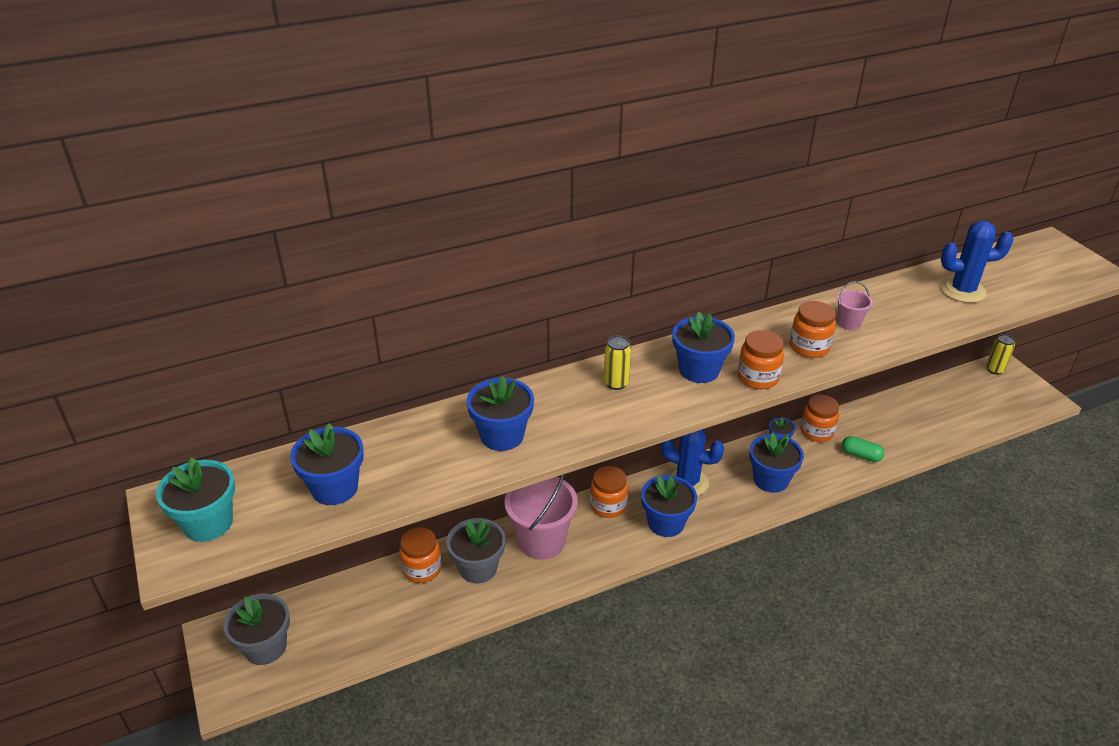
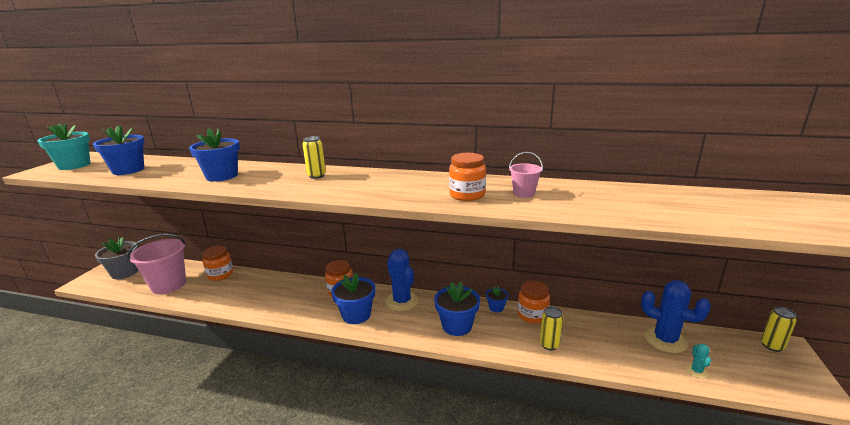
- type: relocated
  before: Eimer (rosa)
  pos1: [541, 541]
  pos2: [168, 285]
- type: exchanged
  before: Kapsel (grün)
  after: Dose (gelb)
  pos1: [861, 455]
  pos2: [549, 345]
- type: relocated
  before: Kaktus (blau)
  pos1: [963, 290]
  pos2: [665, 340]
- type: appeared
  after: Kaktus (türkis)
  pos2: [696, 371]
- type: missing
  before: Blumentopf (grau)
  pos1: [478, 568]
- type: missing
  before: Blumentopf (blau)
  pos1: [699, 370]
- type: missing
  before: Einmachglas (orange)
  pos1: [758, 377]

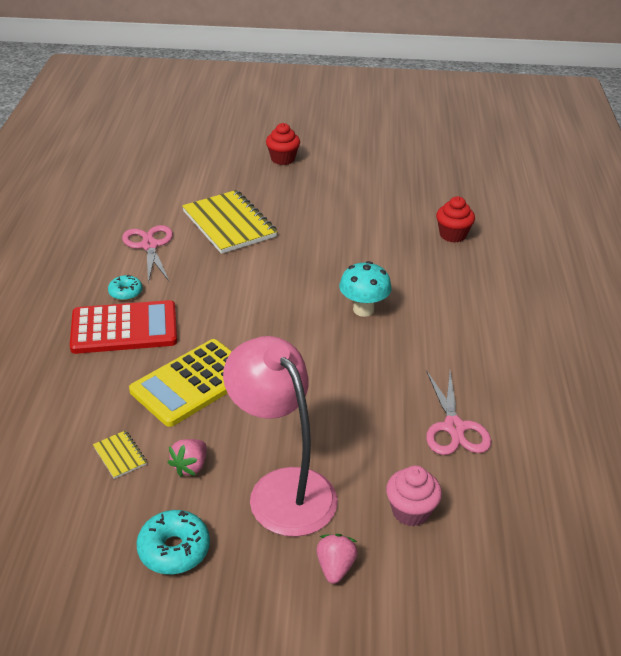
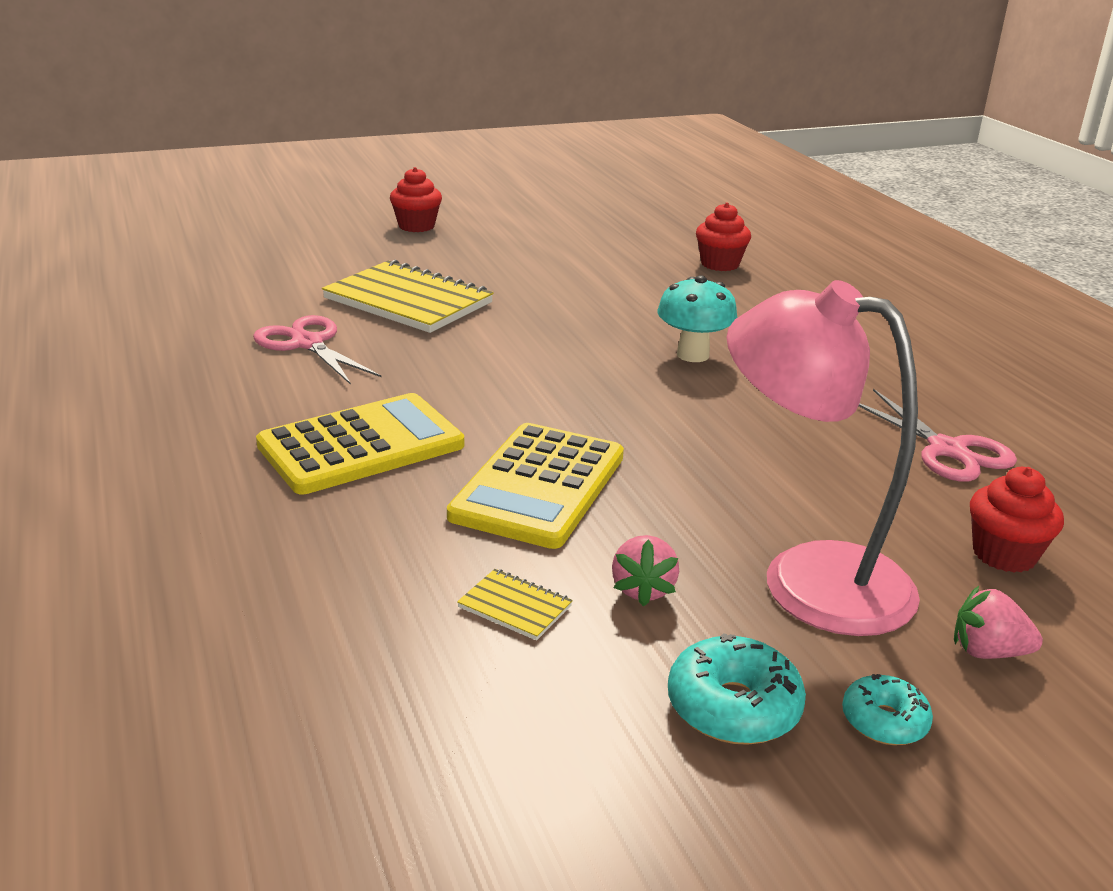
- type: colour
  before: Taschenrechner (rot)
  after: Taschenrechner (gelb)
  pos1: [124, 328]
  pos2: [361, 445]
- type: relocated
  before: Donut (türkis)
  pos1: [125, 292]
  pos2: [884, 721]
- type: spun
  before: Erdbeere (rosa)
  pos1: [335, 567]
  pos2: [988, 652]
  turn: -60
- type: colour
  before: Muffin (rosa)
  after: Muffin (rot)
  pos1: [411, 511]
  pos2: [1004, 554]

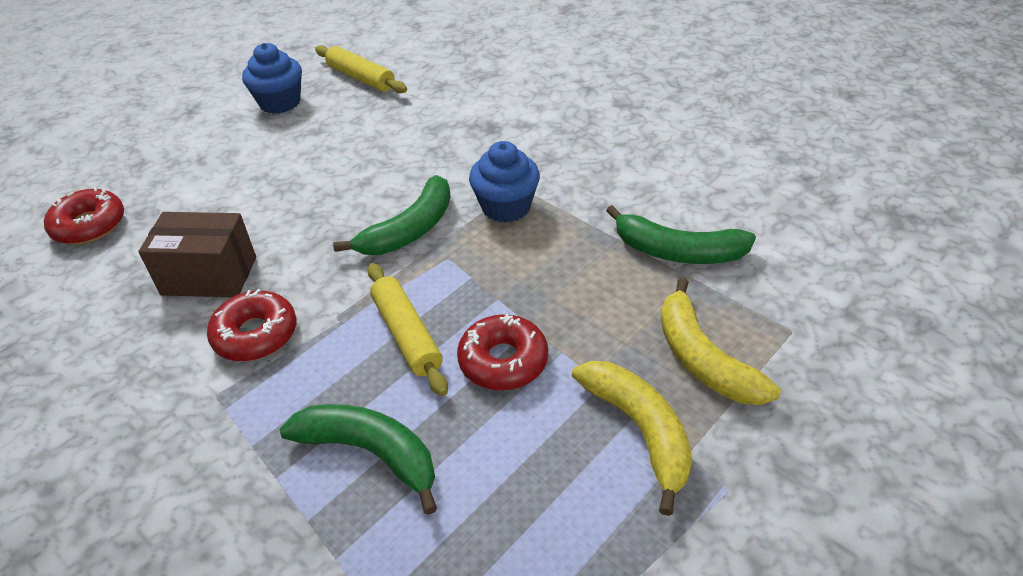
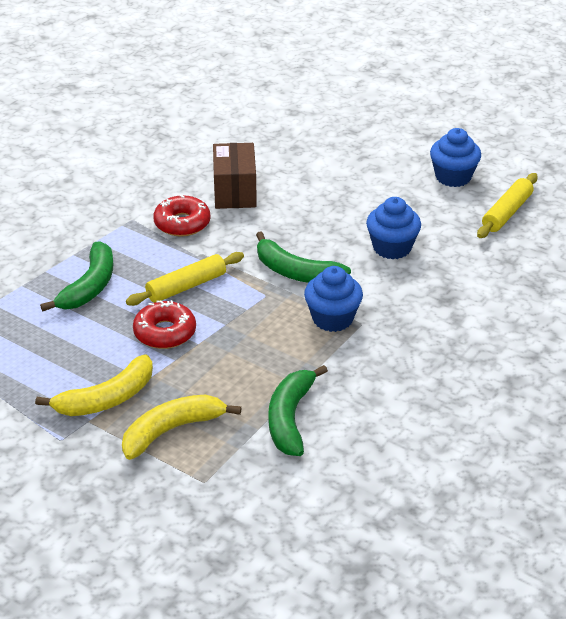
- type: appeared
  after: Muffin (blau)
  pos2: [392, 247]
- type: missing
  before: Donut (rot)
  pos1: [89, 225]

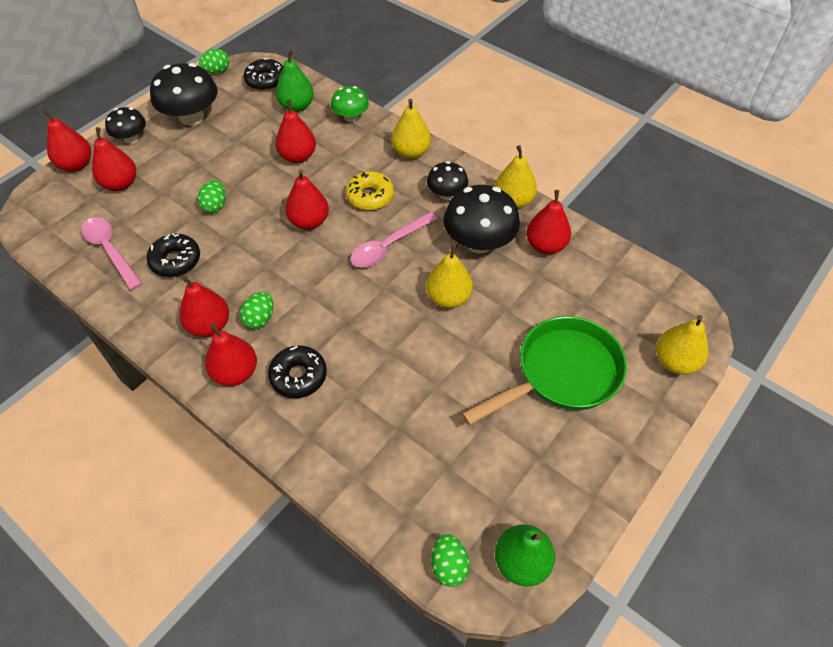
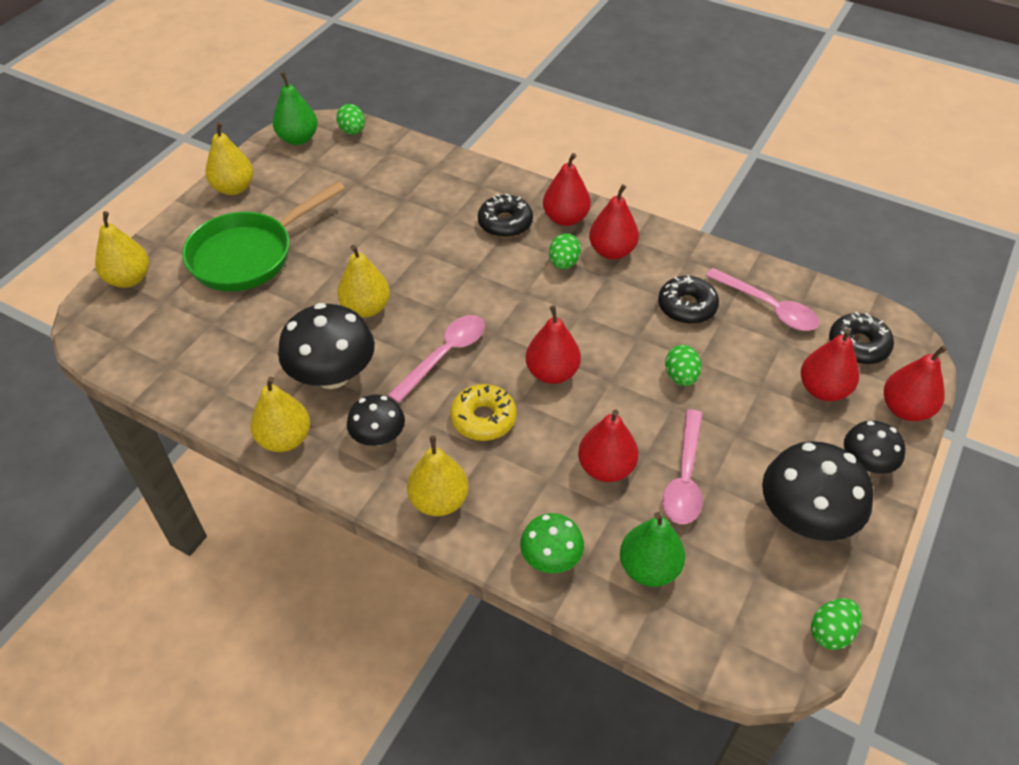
- type: appeared
  after: Birne (gelb)
  pos2: [234, 188]
- type: appeared
  after: Löffel (rosa)
  pos2: [684, 477]
- type: relocated
  before: Donut (schwarz)
  pos1: [266, 80]
  pos2: [858, 345]
- type: missing
  before: Birne (rot)
  pos1: [545, 245]

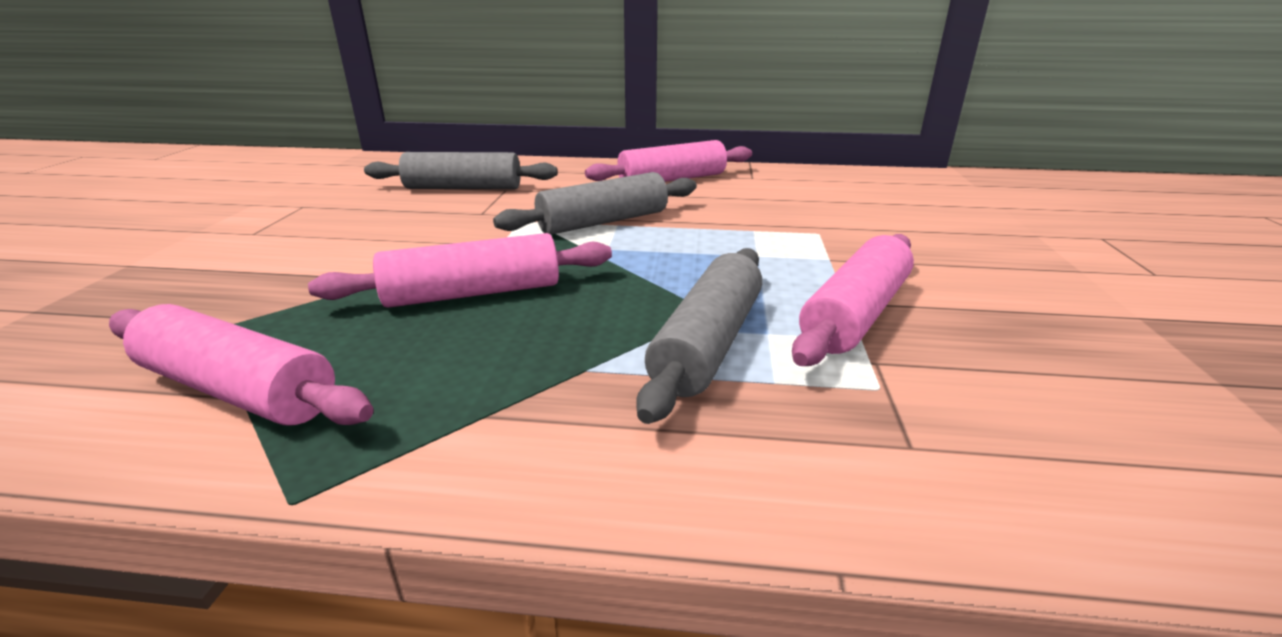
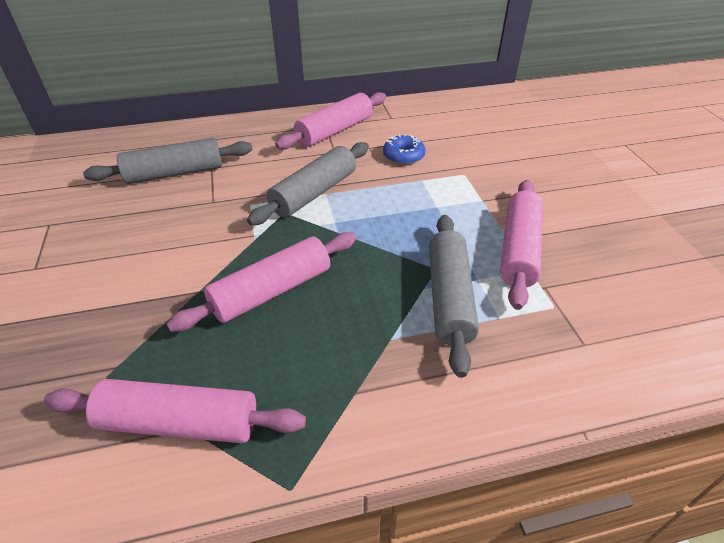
- type: appeared
  after: Donut (blau)
  pos2: [403, 156]

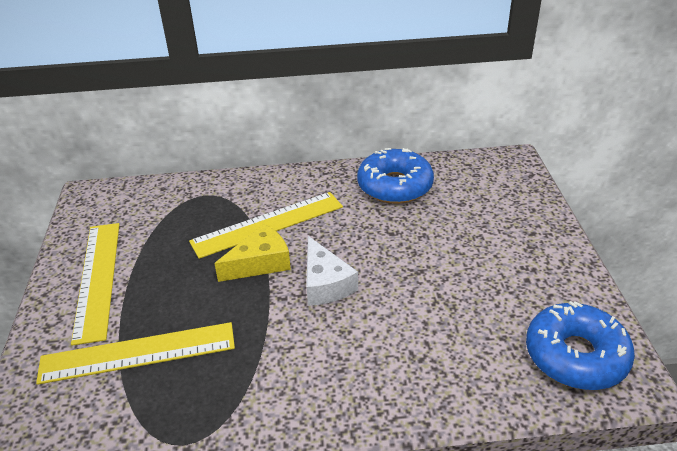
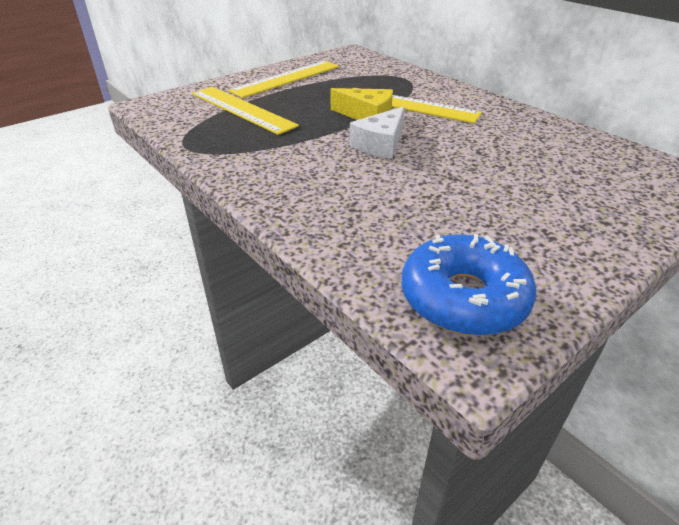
- type: missing
  before: Donut (blau)
  pos1: [395, 186]

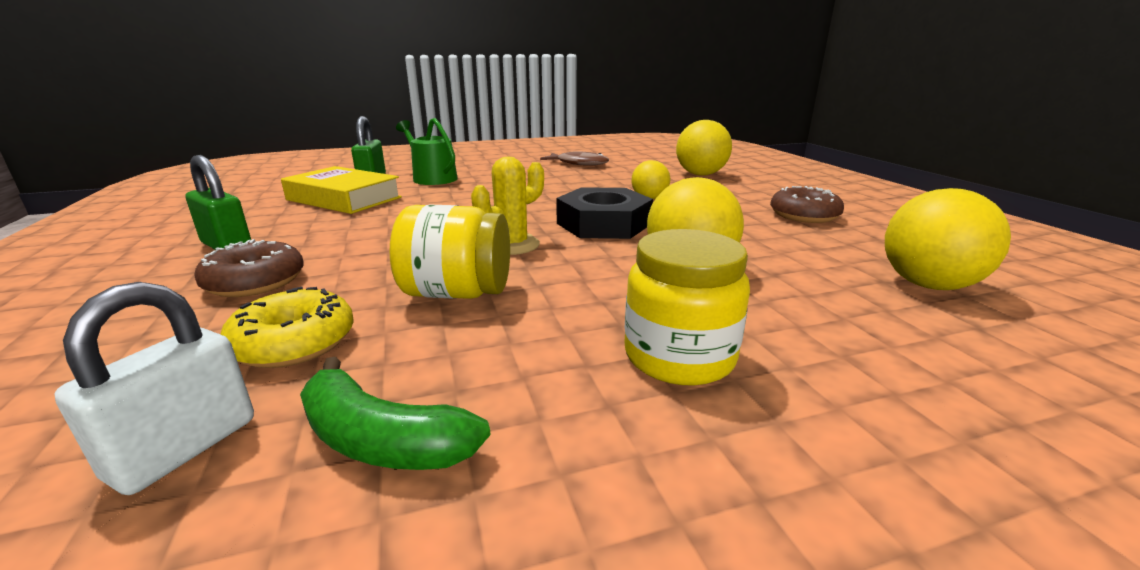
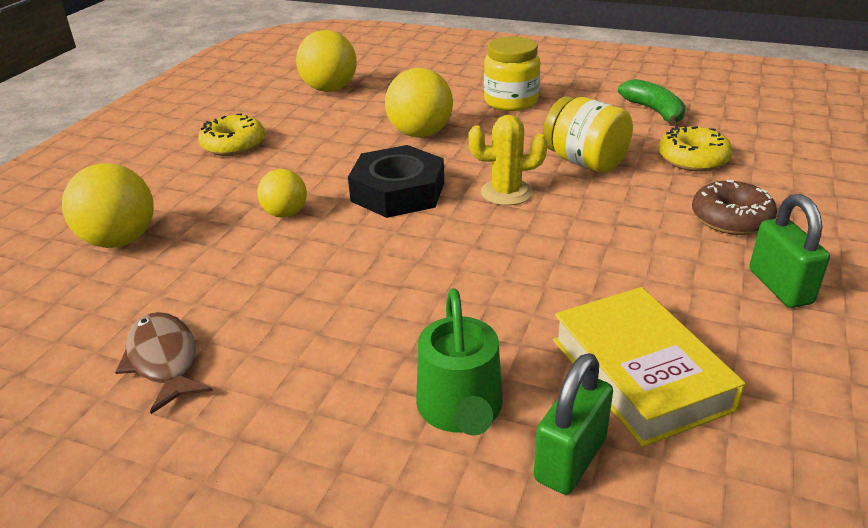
- type: colour
  before: Donut (braun)
  after: Donut (gelb)
  pos1: [804, 215]
  pos2: [233, 145]
- type: missing
  before: Vorhängeschloss (weiß)
  pos1: [185, 448]

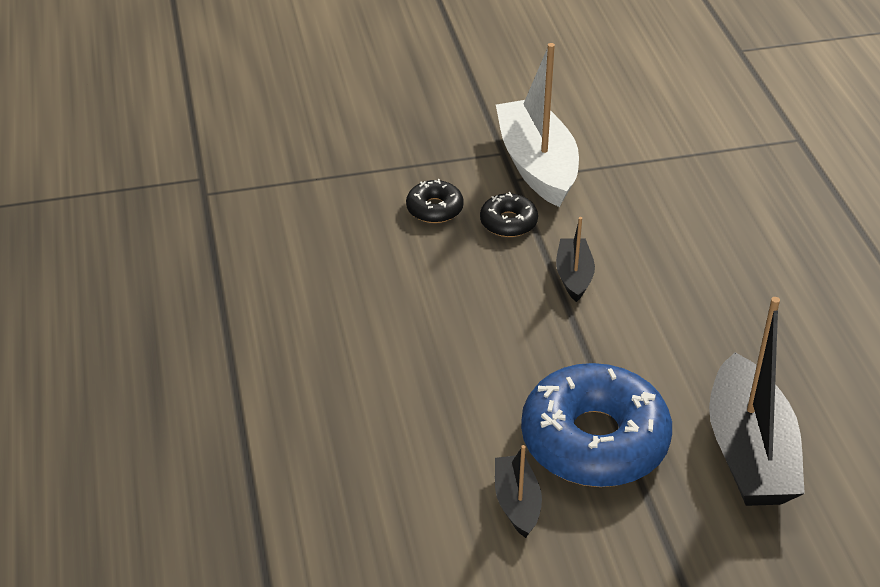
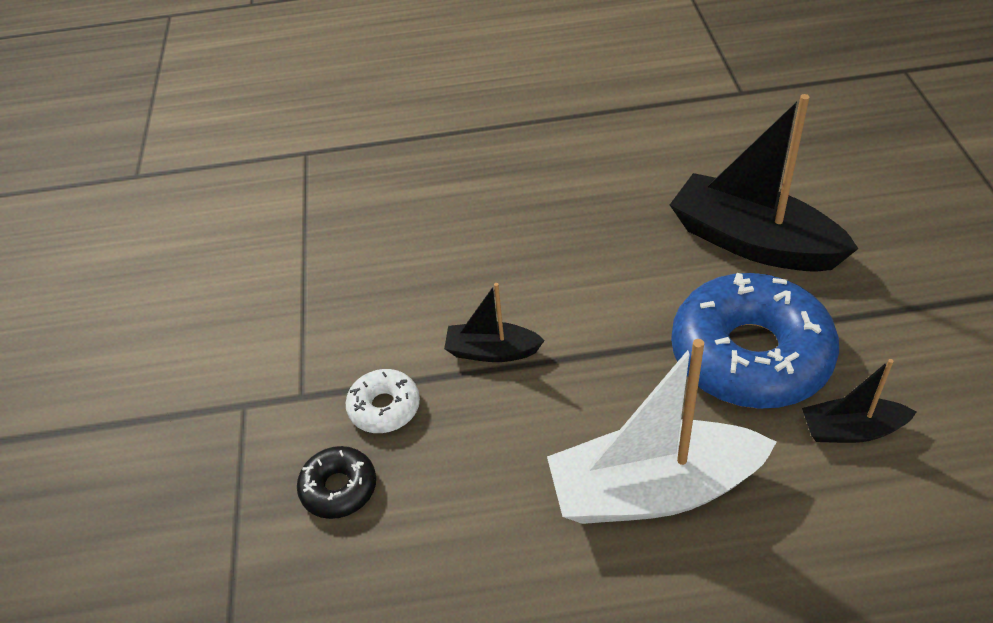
- type: colour
  before: Donut (schwarz)
  after: Donut (weiß)
  pos1: [508, 222]
  pos2: [384, 408]
- type: relocated
  before: Boot (weiß)
  pos1: [537, 165]
  pos2: [653, 490]
- type: spun
  before: Boot (schwarz)
  pos1: [749, 452]
  pos2: [753, 242]
  turn: -150

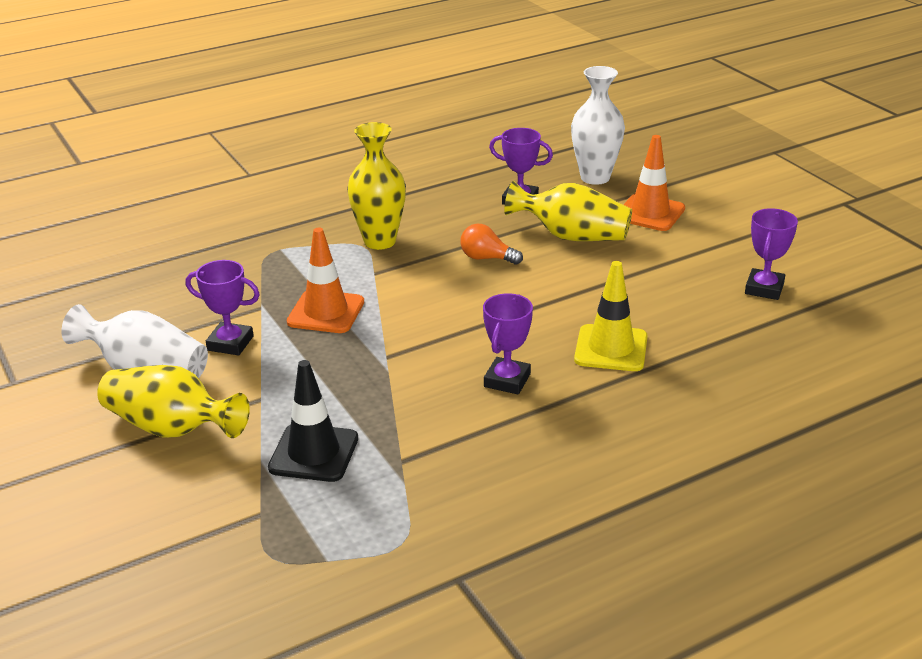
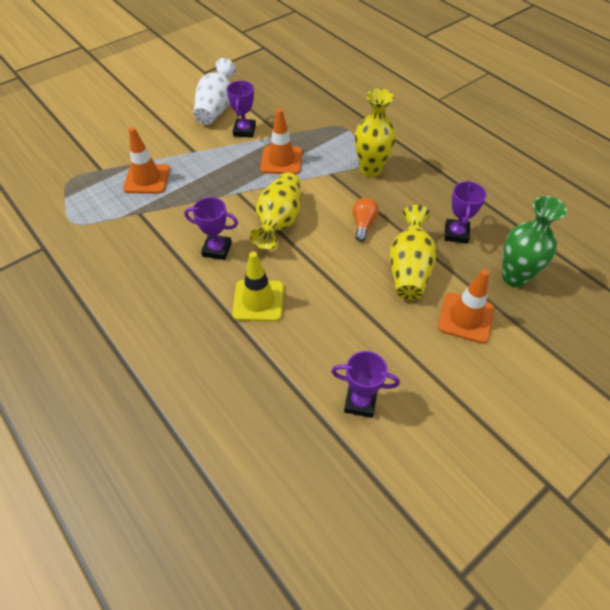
- type: colour
  before: Leitkegel (schwarz)
  after: Leitkegel (orange)
  pos1: [314, 453]
  pos2: [147, 179]
- type: relocated
  before: Vase (gelb)
  pos1: [172, 428]
  pos2: [279, 221]
- type: colour
  before: Vase (weiß)
  after: Vase (grün)
  pos1: [595, 177]
  pos2: [514, 277]

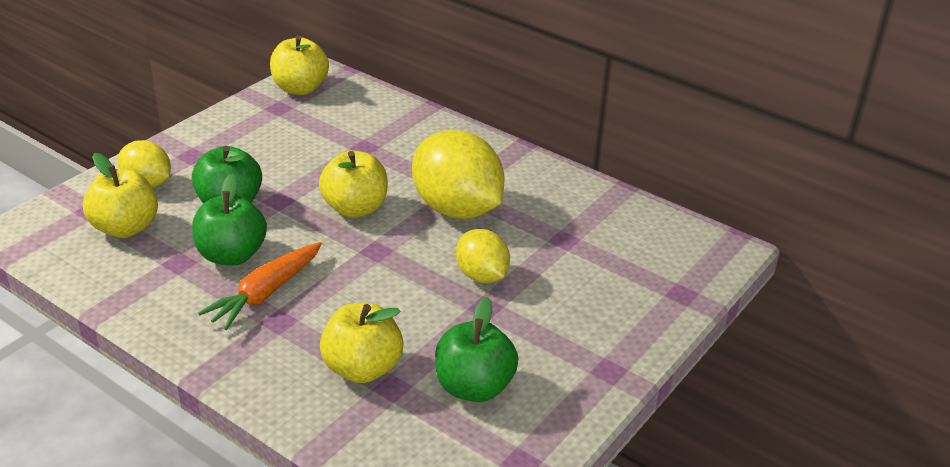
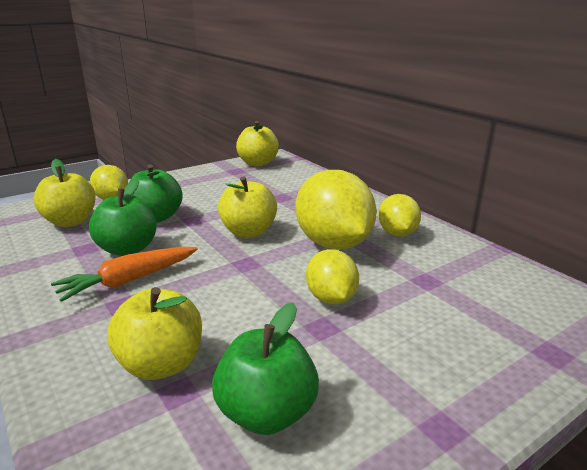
- type: appeared
  after: Zitrone (gelb)
  pos2: [397, 233]

